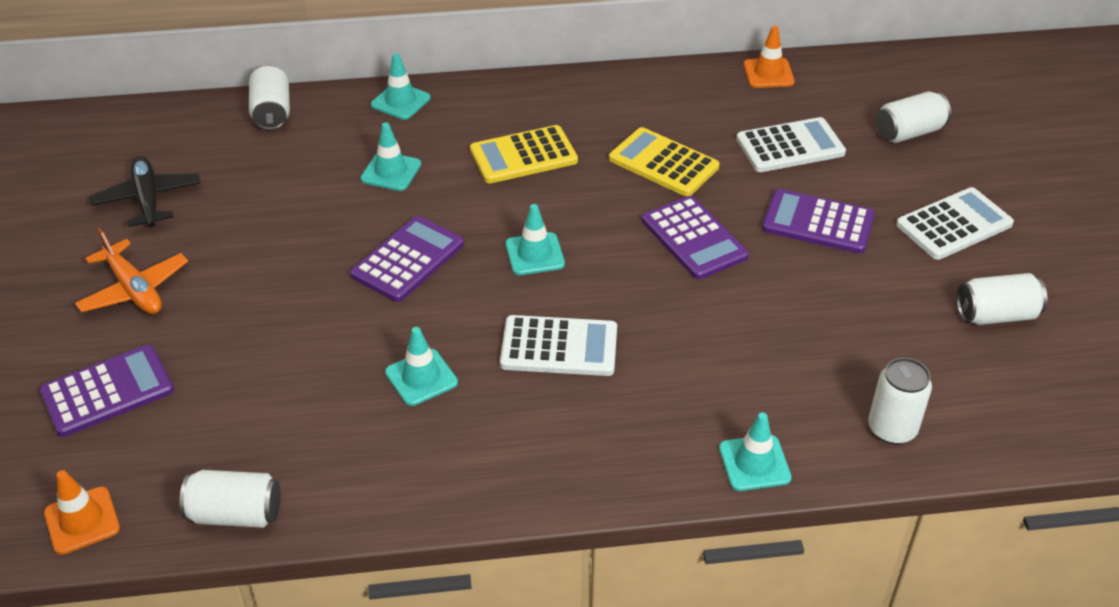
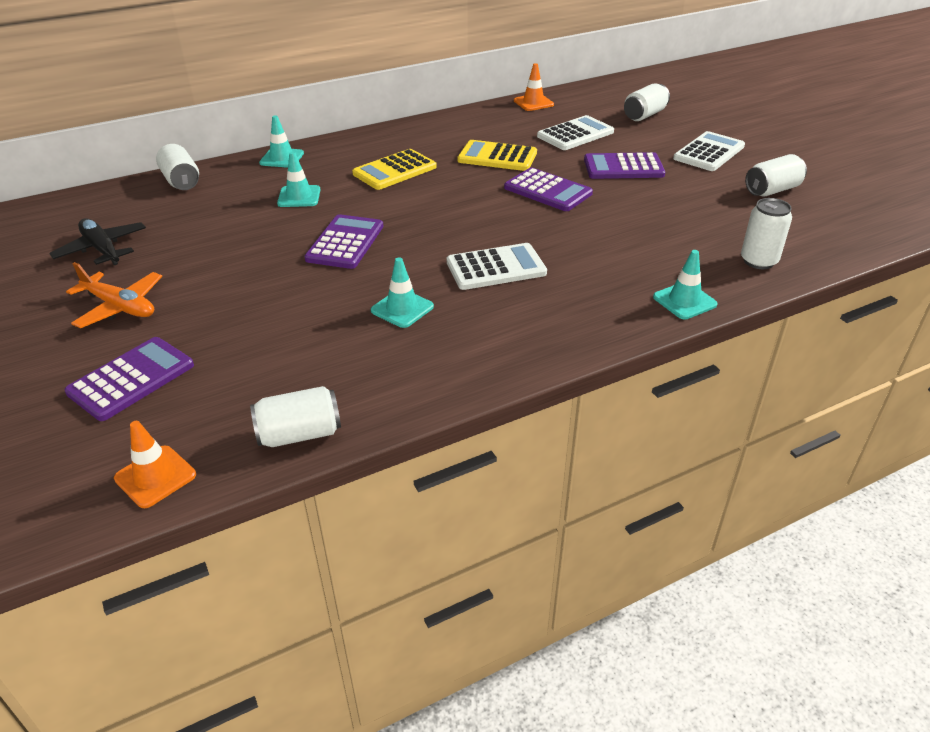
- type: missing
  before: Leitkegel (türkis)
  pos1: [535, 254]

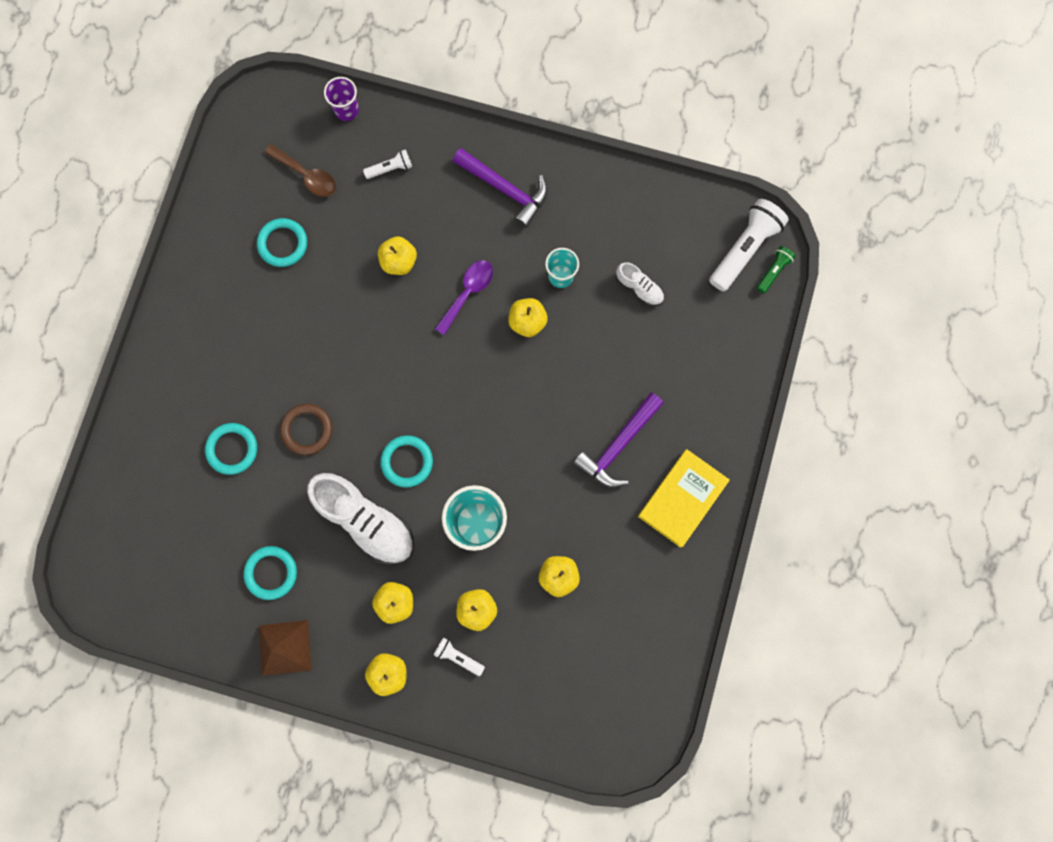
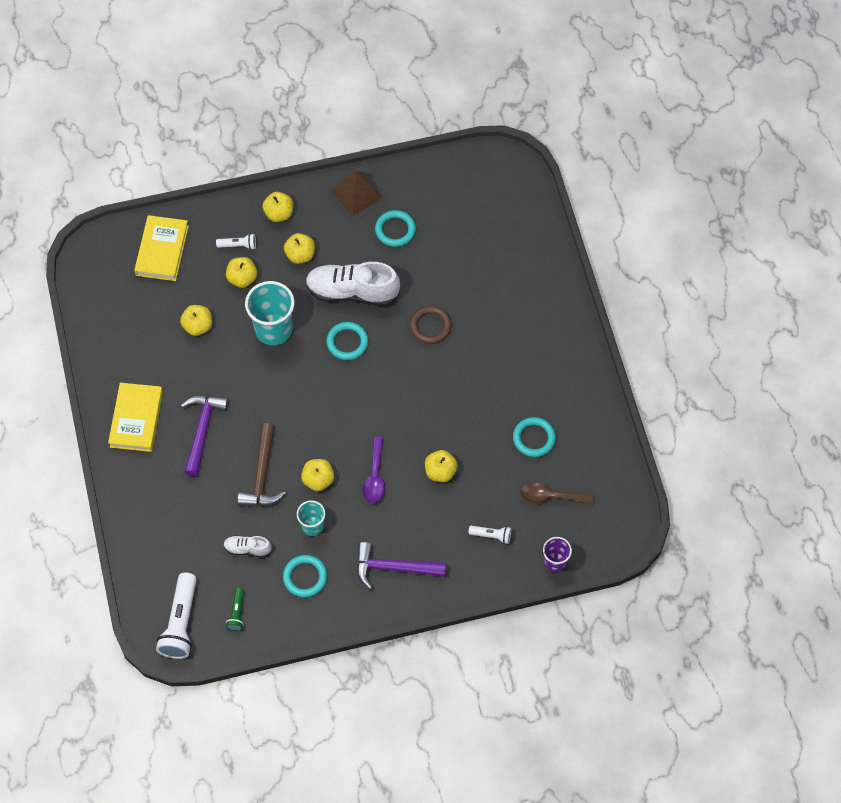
- type: appeared
  after: Buch (gelb)
  pos2: [162, 250]
- type: relocated
  before: Taschenlampe (grün)
  pos1: [773, 271]
  pos2: [237, 613]
- type: appeared
  after: Hammer (braun)
  pos2: [262, 474]
- type: relocated
  before: Ring (türkis)
  pos1: [232, 449]
  pos2: [305, 577]
- type: spun
  before: Taschenlampe (weiß)
  pos1: [390, 168]
  pos2: [491, 535]
  turn: -120

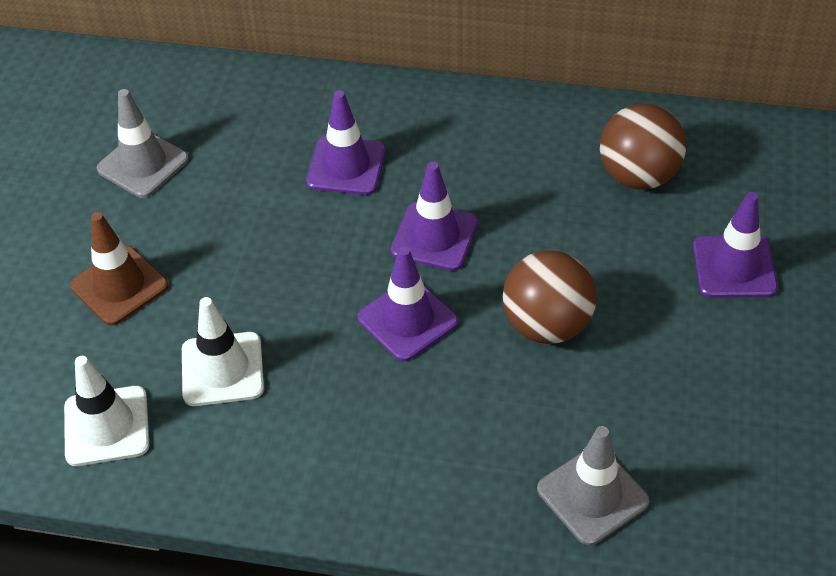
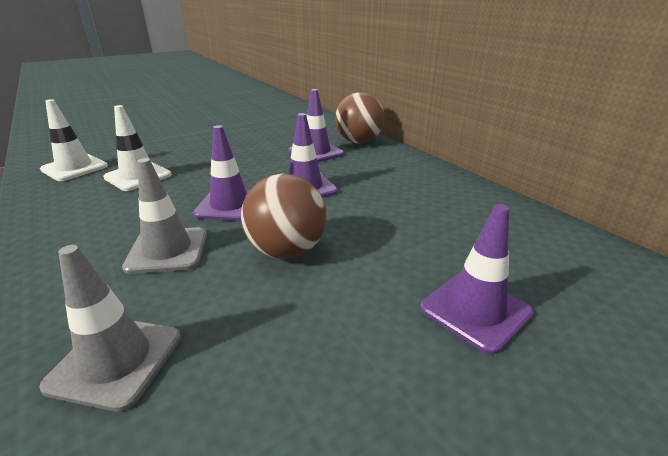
- type: relocated
  before: Leitkegel (grau)
  pos1: [143, 164]
  pos2: [167, 250]
- type: relocated
  before: Ball (braun)
  pos1: [638, 175]
  pos2: [358, 141]
- type: missing
  before: Leitkegel (braun)
  pos1: [119, 286]

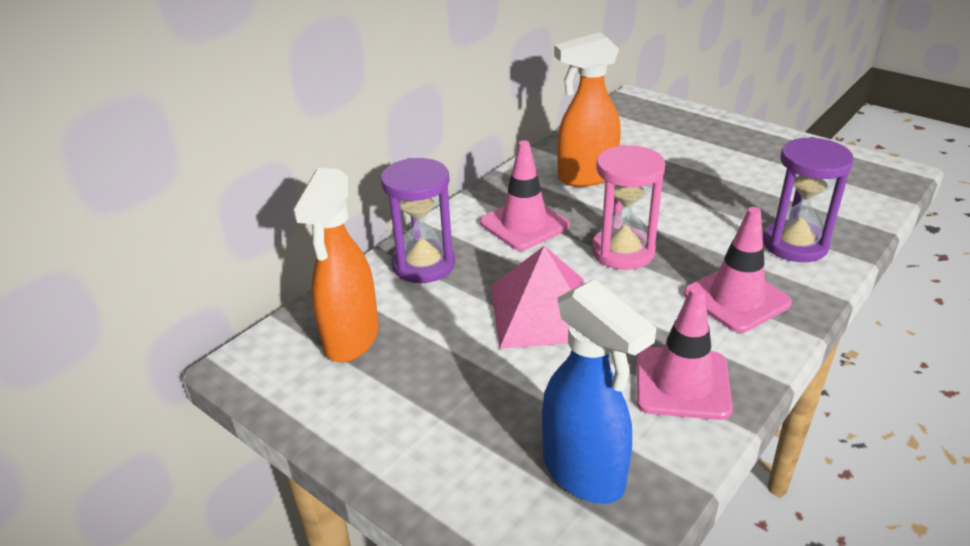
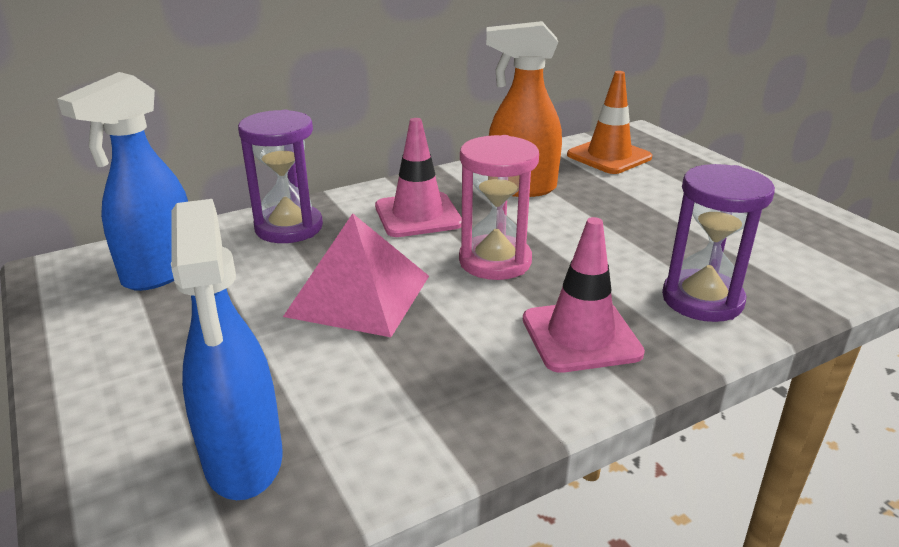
- type: colour
  before: Sprühflasche (orange)
  after: Sprühflasche (blau)
  pos1: [351, 339]
  pos2: [160, 273]
- type: appeared
  after: Leitkegel (orange)
  pos2: [609, 156]
- type: missing
  before: Leitkegel (rosa)
  pos1: [682, 383]

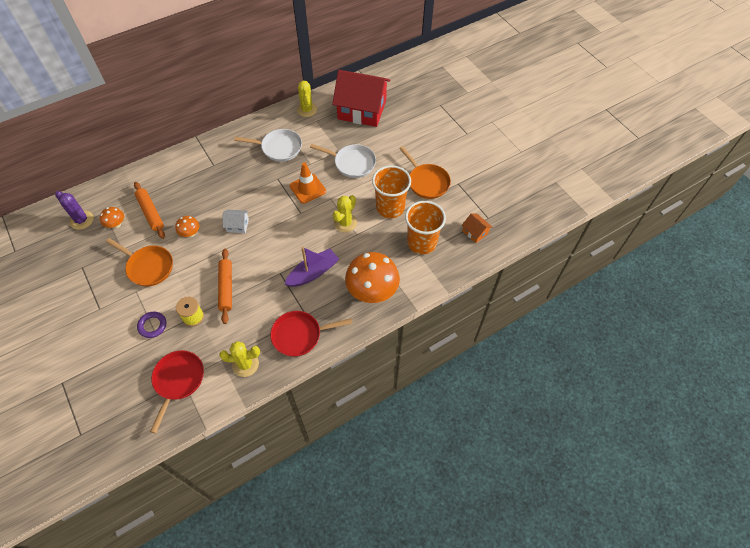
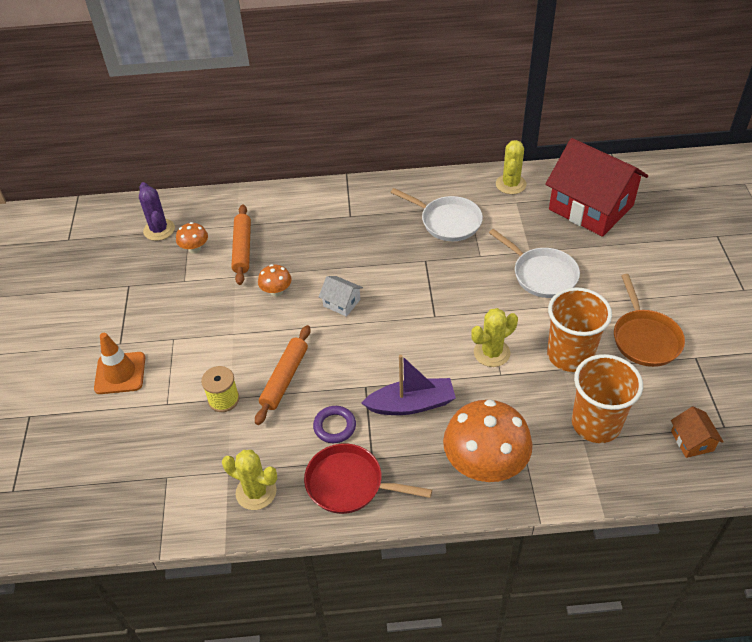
- type: relocated
  before: Leitkegel (orange)
  pos1: [307, 188]
  pos2: [120, 373]
- type: relocated
  before: Ring (lila)
  pos1: [152, 326]
  pos2: [334, 426]
- type: missing
  before: Pfanne (orange)
  pos1: [148, 267]
- type: missing
  before: Pfanne (rot)
  pos1: [178, 381]

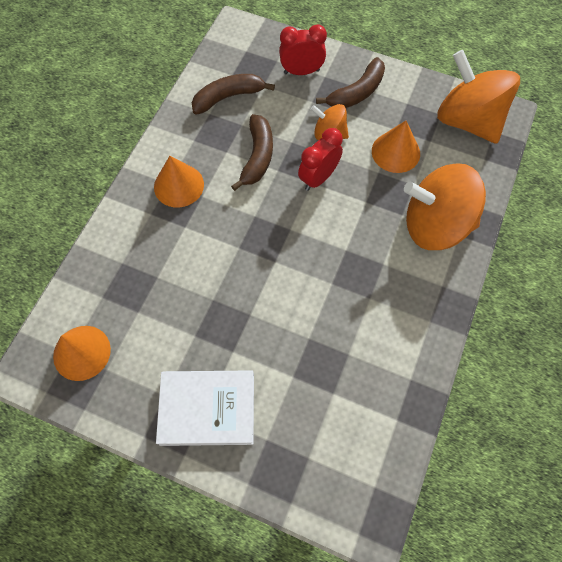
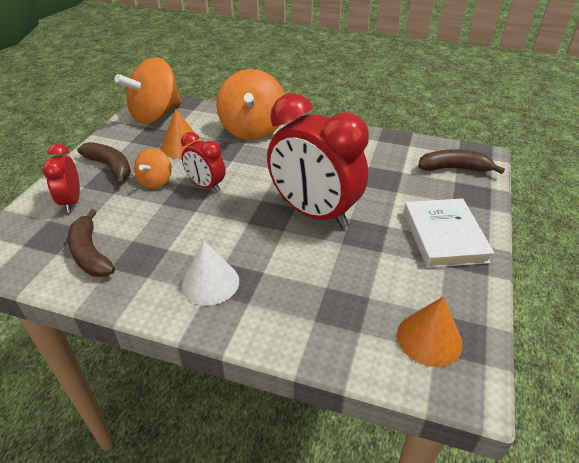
- type: colour
  before: Kegel (orange)
  after: Kegel (weiß)
  pos1: [179, 185]
  pos2: [210, 282]
- type: appeared
  after: Wecker (rot)
  pos2: [314, 213]
- type: relocated
  before: Banane (braun)
  pos1: [257, 157]
  pos2: [454, 168]

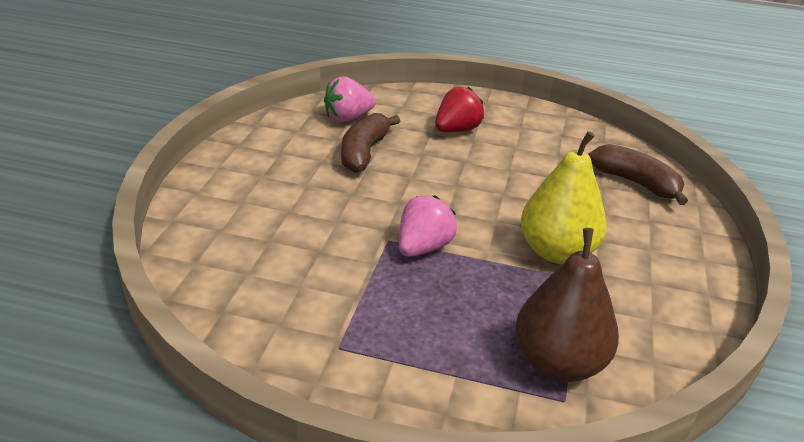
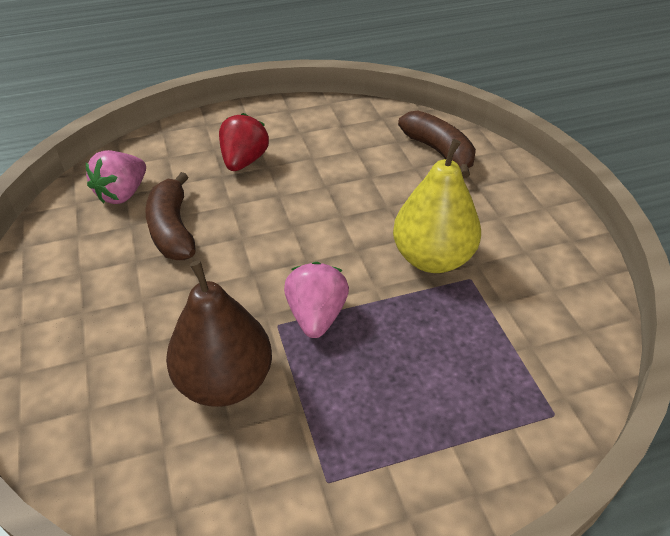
- type: relocated
  before: Birne (braun)
  pos1: [558, 363]
  pos2: [225, 381]
- type: spun
  before: Banane (braun)
  pos1: [636, 183]
  pos2: [439, 152]
  turn: 45

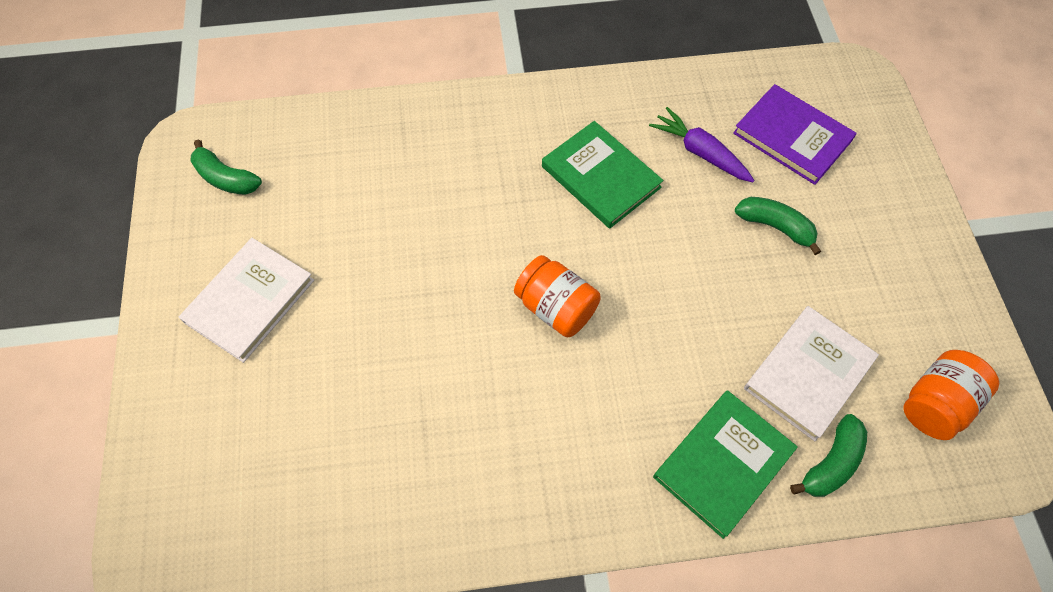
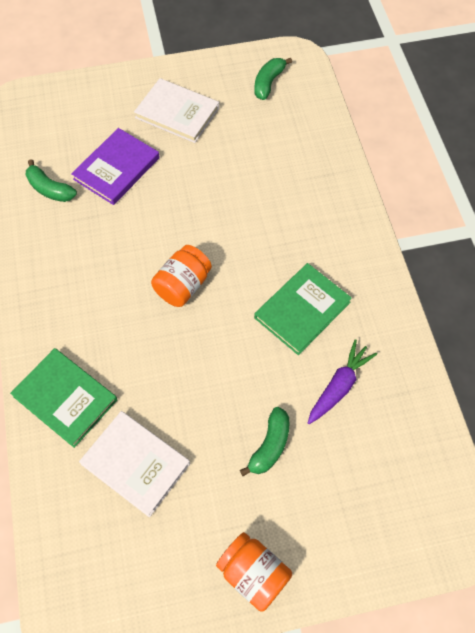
- type: relocated
  before: Banane (grün)
  pos1: [831, 463]
  pos2: [50, 189]
- type: relocated
  before: Buch (lila)
  pos1: [792, 137]
  pos2: [117, 168]
- type: relocated
  before: Einmachglas (orange)
  pos1: [935, 403]
  pos2: [253, 573]

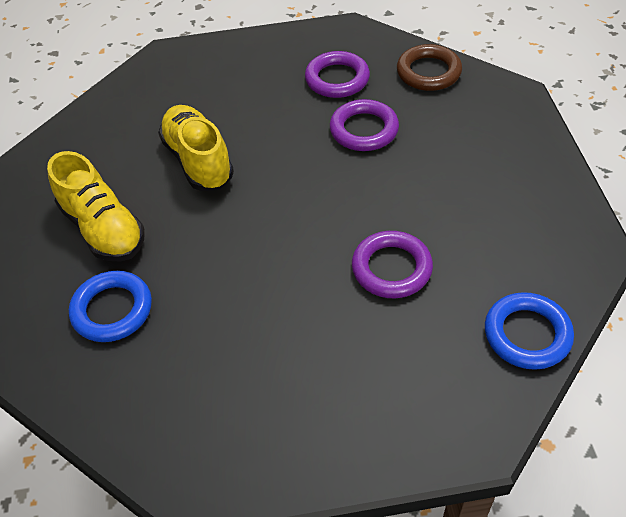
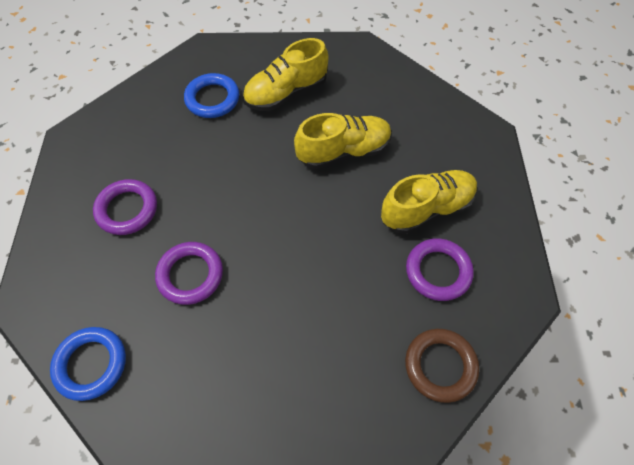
- type: relocated
  before: Ring (lila)
  pos1: [364, 130]
  pos2: [127, 209]
- type: appeared
  after: Schuh (gelb)
  pos2: [426, 209]

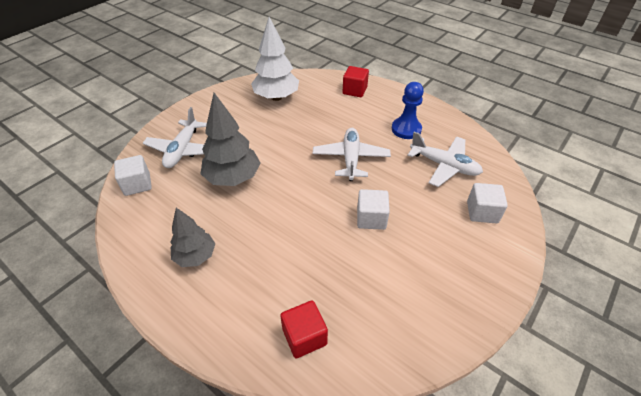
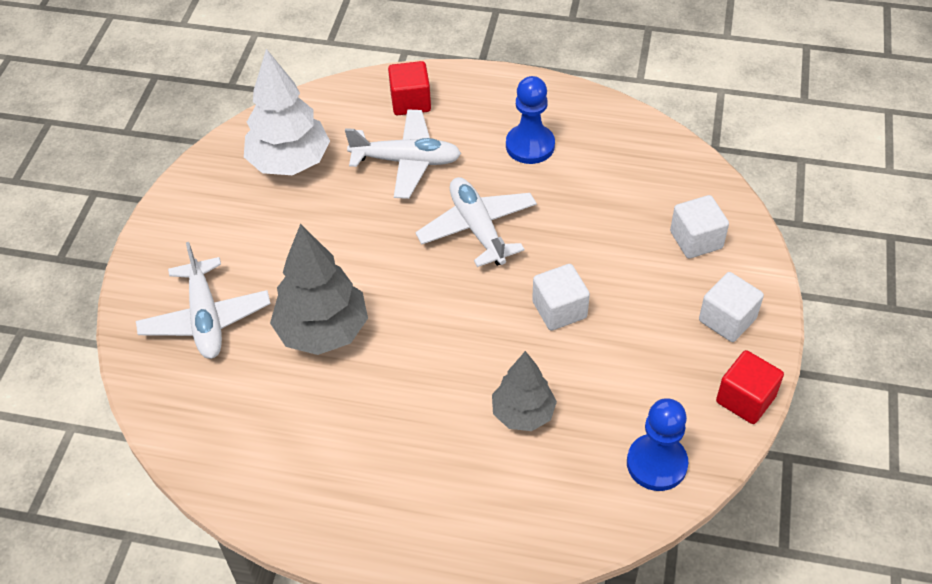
- type: relocated
  before: Flugzeug (weiß)
  pos1: [444, 165]
  pos2: [406, 161]
- type: relocated
  before: Baum (grau)
  pos1: [195, 256]
  pos2: [523, 413]
- type: appeared
  after: Bauer (blau)
  pos2: [656, 463]
- type: relocated
  before: Kubus (weiß)
  pos1: [137, 184]
  pos2: [727, 319]
- type: relocated
  before: Kubus (rot)
  pos1: [304, 336]
  pos2: [745, 399]

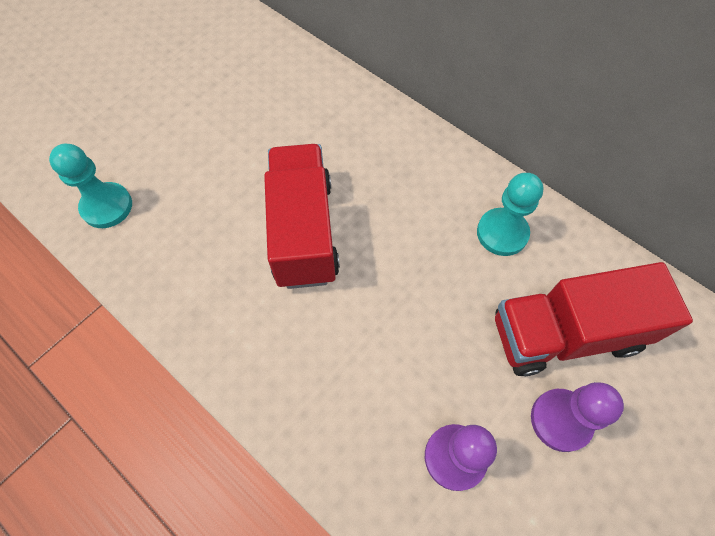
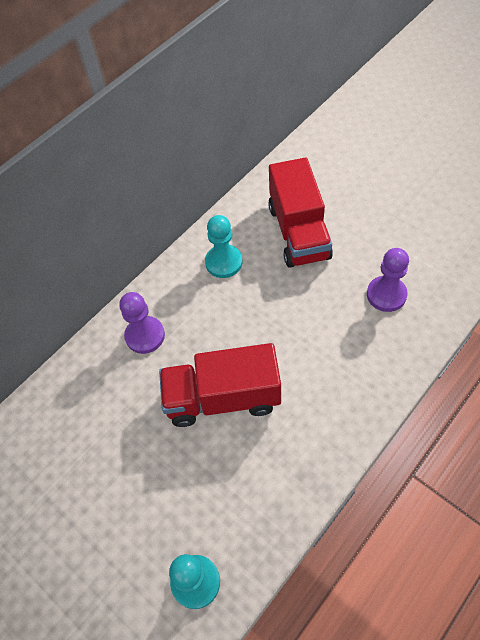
- type: relocated
  before: Bauer (lila)
  pos1: [561, 420]
  pos2: [145, 336]

